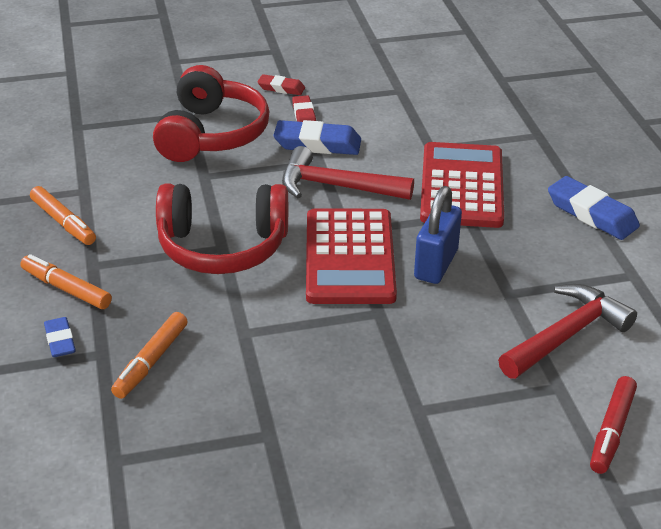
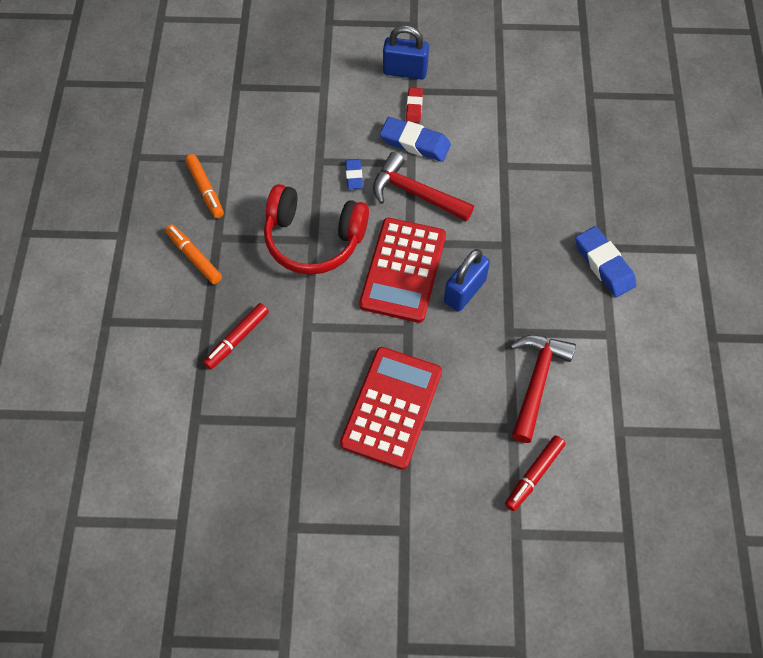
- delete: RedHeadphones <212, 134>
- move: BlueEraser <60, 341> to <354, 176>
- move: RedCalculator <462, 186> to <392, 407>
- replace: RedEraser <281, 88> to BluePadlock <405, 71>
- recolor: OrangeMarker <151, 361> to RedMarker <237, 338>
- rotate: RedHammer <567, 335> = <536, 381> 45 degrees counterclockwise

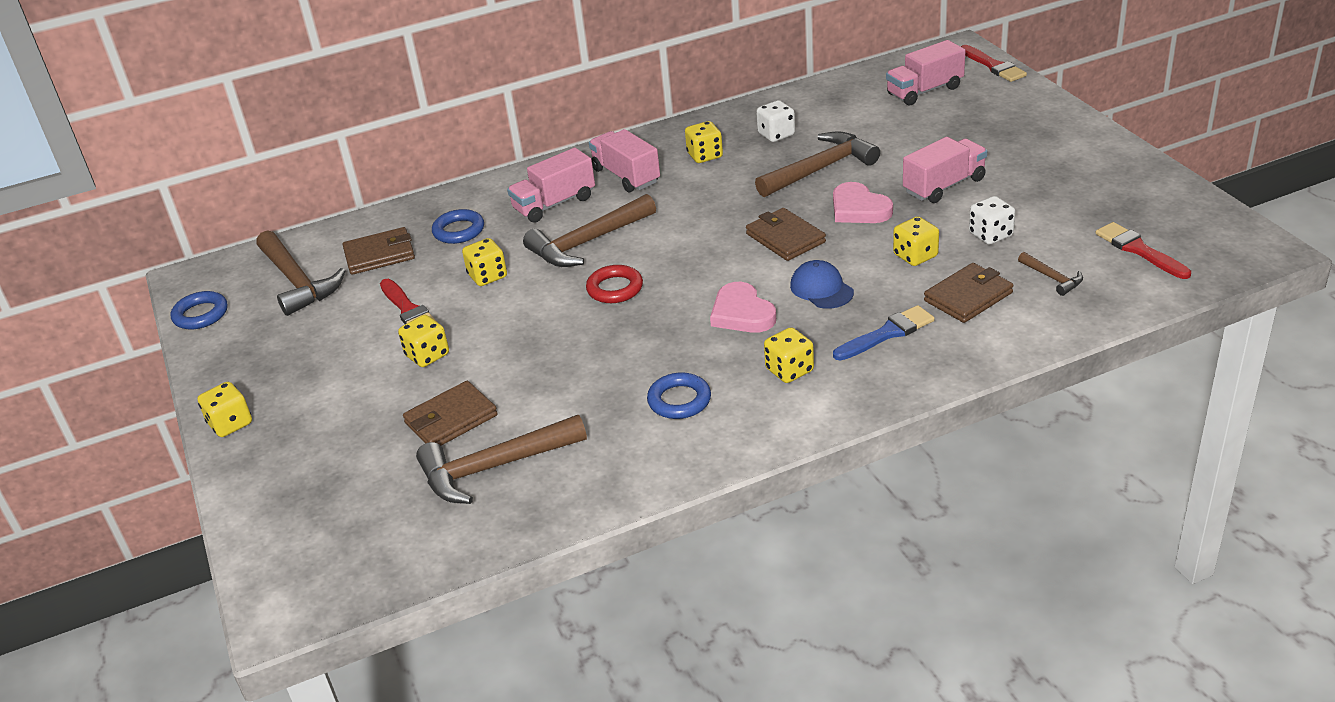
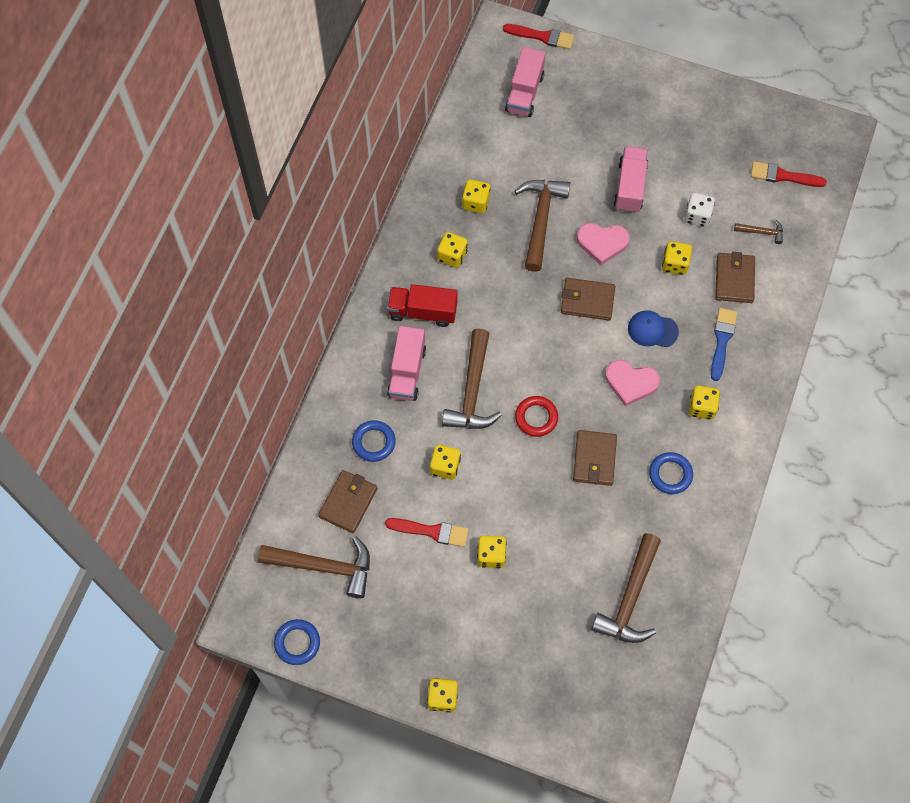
- move: BrownWallet <451, 419> to <594, 459>
- recolor: PinkTruck <626, 176> to RedTruck <422, 311>
- recolor: WhiteDice <776, 134> to YellowDice <476, 202>

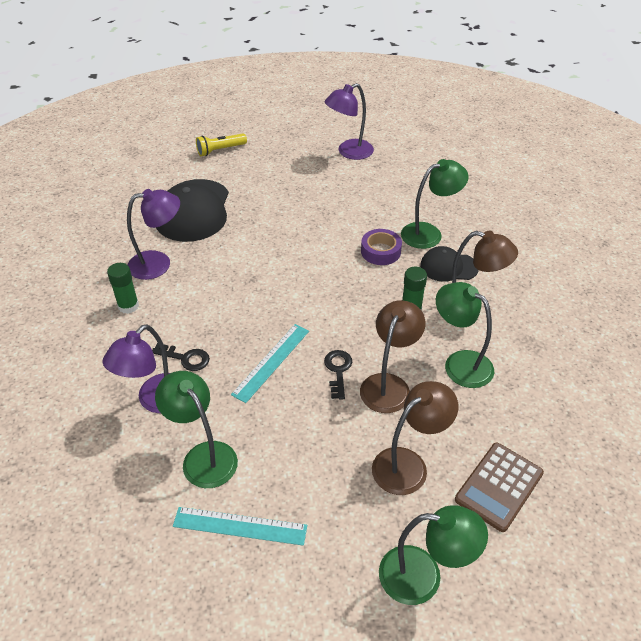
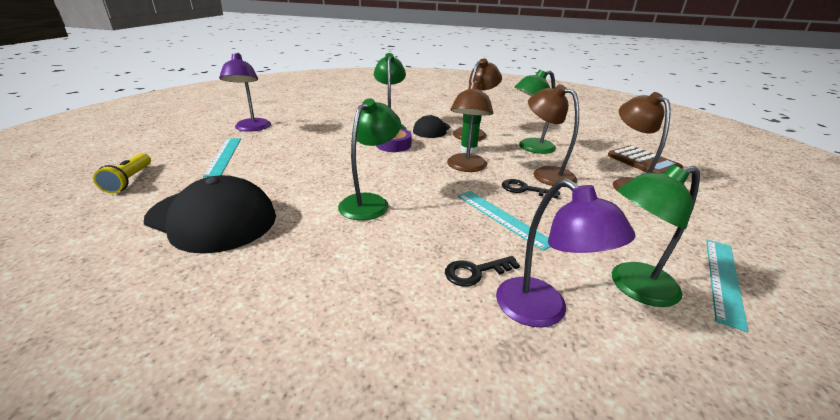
- delete: GreenGlueStick <128, 306>
- delete: PurpleLamp <158, 263>
- insert: TurquoiseRuler <223, 156>
- insert: BrownLamp <466, 167>
- move: GreenLamp <423, 577> to <370, 202>
- rotate: BlackKey <186, 358> = <475, 272> 150 degrees counterclockwise

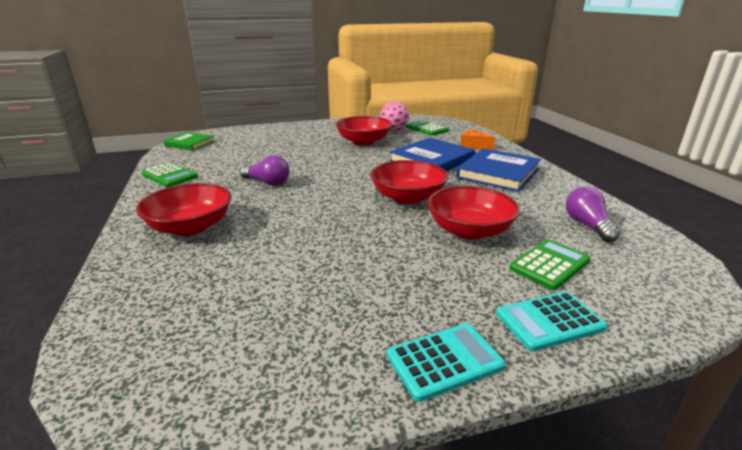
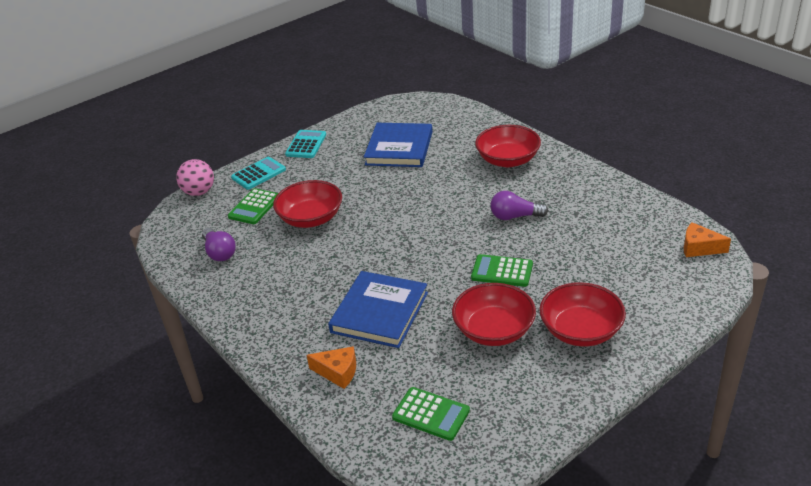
- move: GreenCalculator <170, 175> to <502, 271>
- move: RedBowl <407, 197> to <580, 330>
- move: PinkBall <394, 130> to <199, 192>
- move: BlueBook <498, 173> to <399, 148>
- replace: GreenBook <189, 143> to OrangeCheese <699, 248>
- rotate: TurquoiseCalculator <444, 361> = <306, 145> 150 degrees clockwise

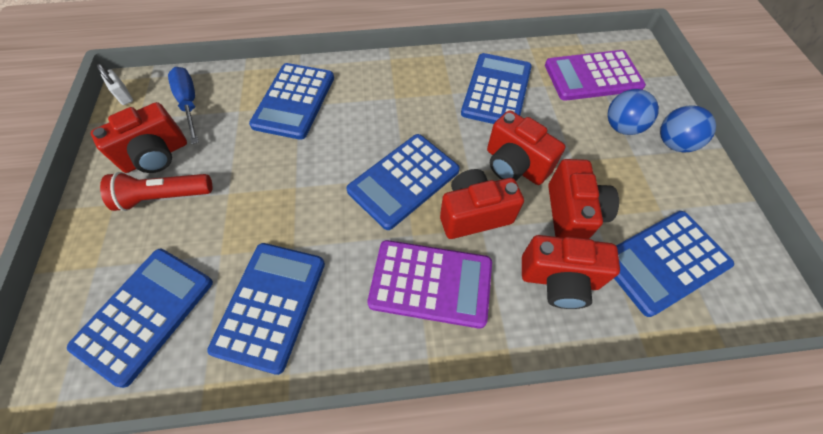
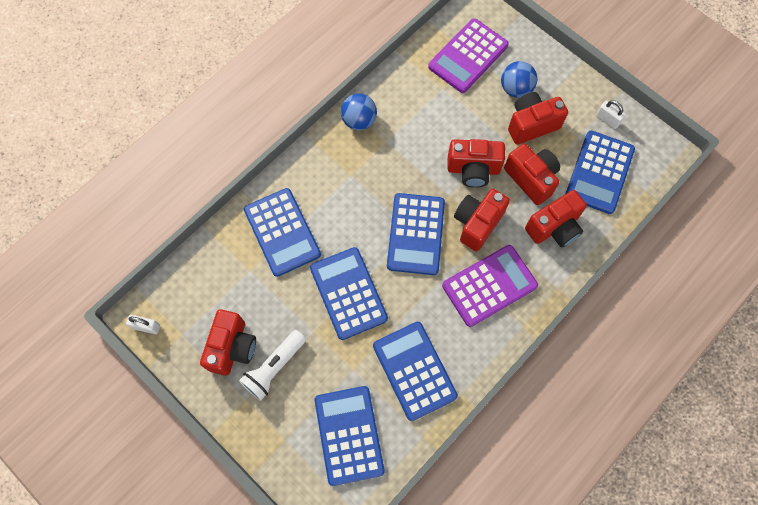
- delete: BlueScrewdriver <189, 104>
- insert: RedCamera <531, 125>
- insert: WhitePadlock <607, 119>
- move: BlueCalculator <496, 90> to <348, 293>
- move: BlueBall <673, 143> to <359, 120>
- recolor: RedFlashlight <164, 197> to WhiteFlashlight <274, 368>

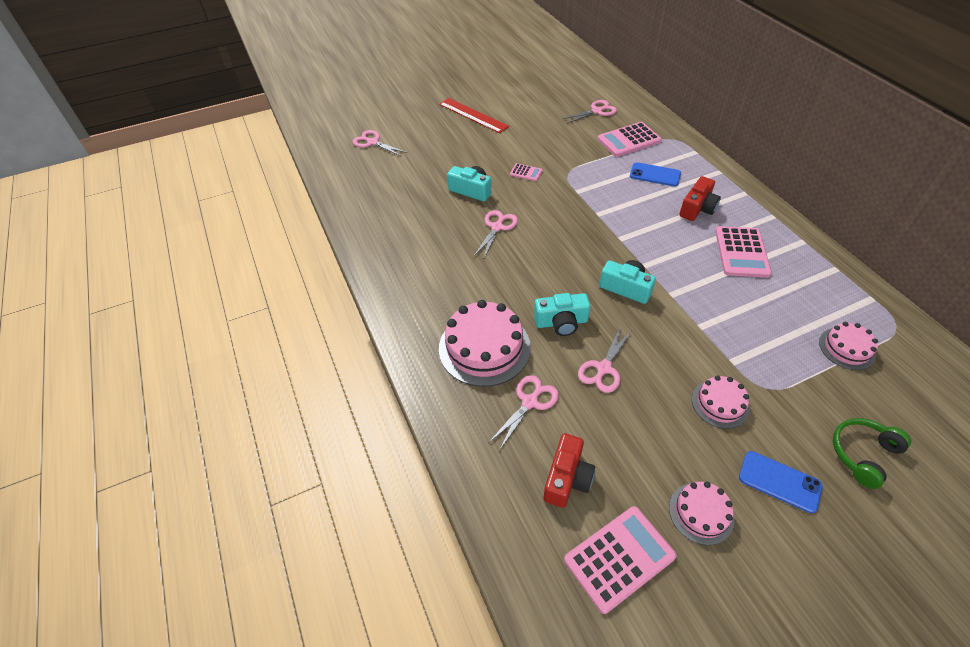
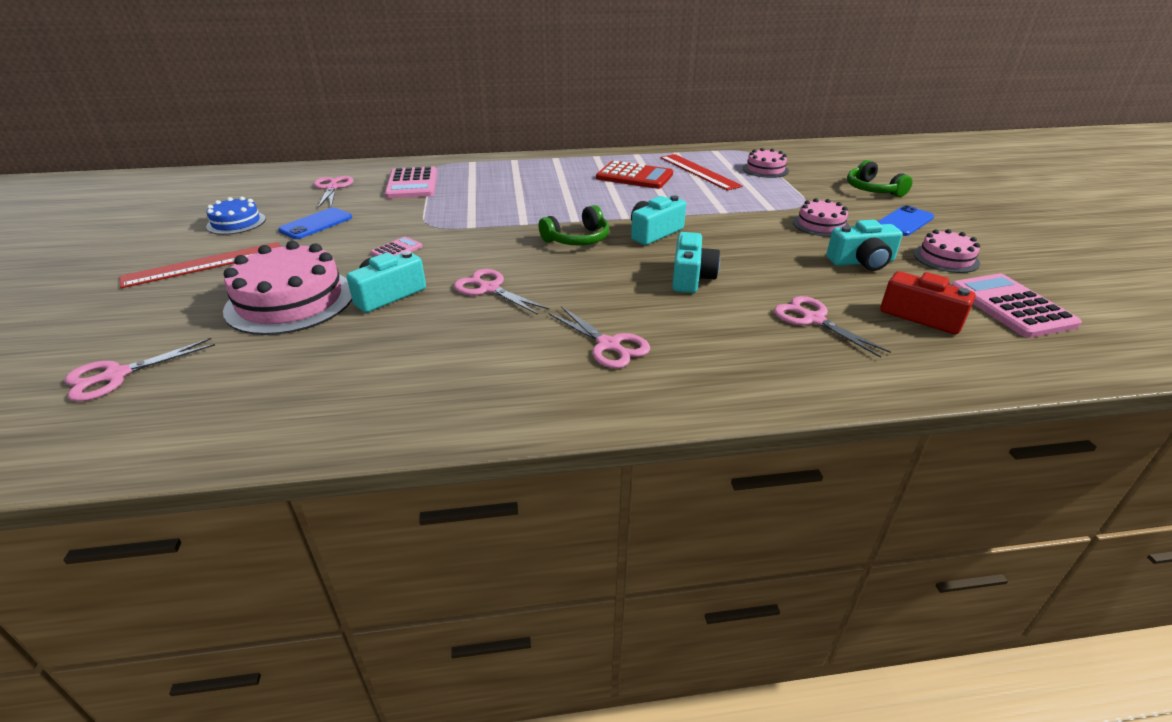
- delete: RedCamera <697, 208>
- insert: BlueCake <236, 223>
- insert: GreenHeadphones <577, 239>
- insert: RedRuler <699, 171>
- insert: TurquoiseCamera <862, 262>
- move: PinkCake <484, 347> to <290, 301>
- move: PinkScissors <603, 368> to <609, 345>
- move: BluePhone <655, 175> to <316, 224>
- recolor: PinkCalculator <741, 252> to RedCalculator <634, 176>

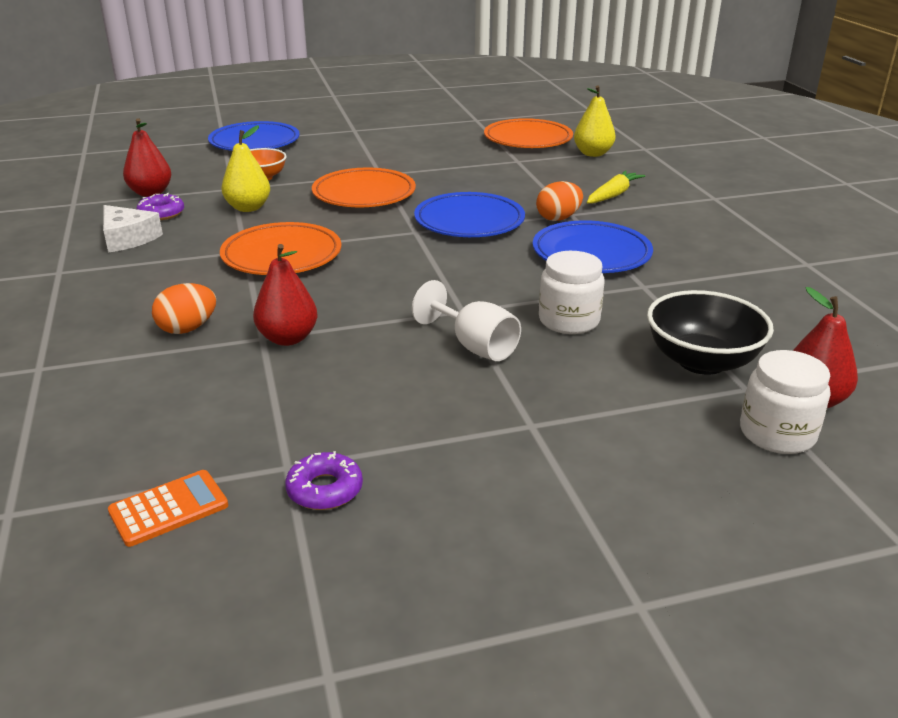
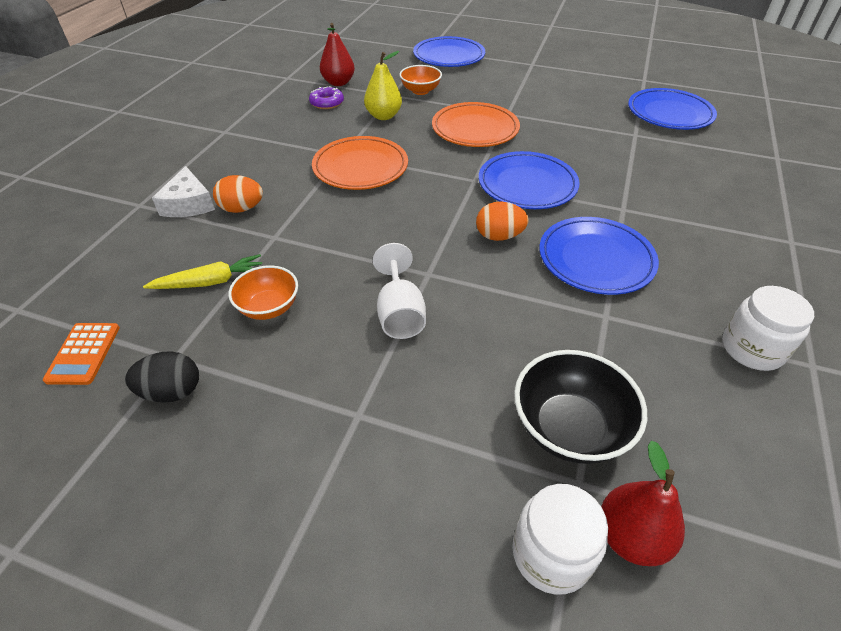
- delete: RedPear <288, 338>
- delete: YellowPear <593, 154>
- insert: OrangeBowl <269, 307>
- move: WhiteCheese <128, 238> to <188, 204>
- move: OrangeEgg <558, 218> to <499, 236>
- move: WhiteJar <569, 320> to <752, 349>
- move: YellowCarrot <613, 195> to <210, 282>
- replace: PurpleDonut <325, 489> to BlackEgg <172, 392>
- recolor: OrangePlate <528, 139> to BluePlate <669, 114>
- rotate: OrangeCalculator <169, 508> = <83, 353> 90 degrees clockwise

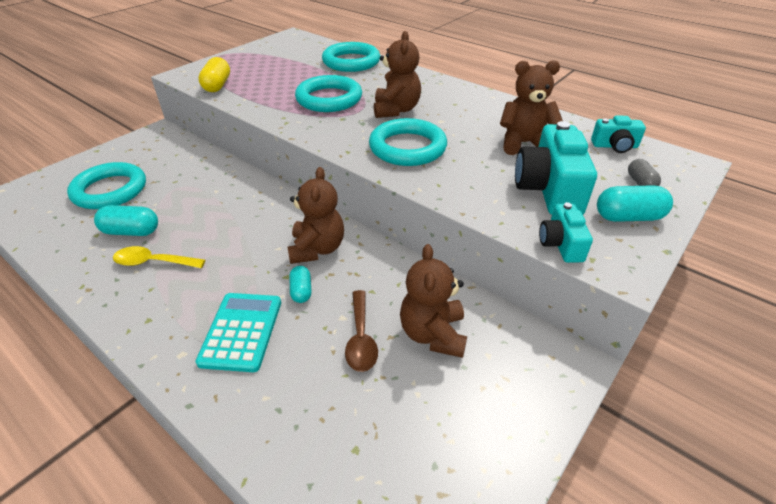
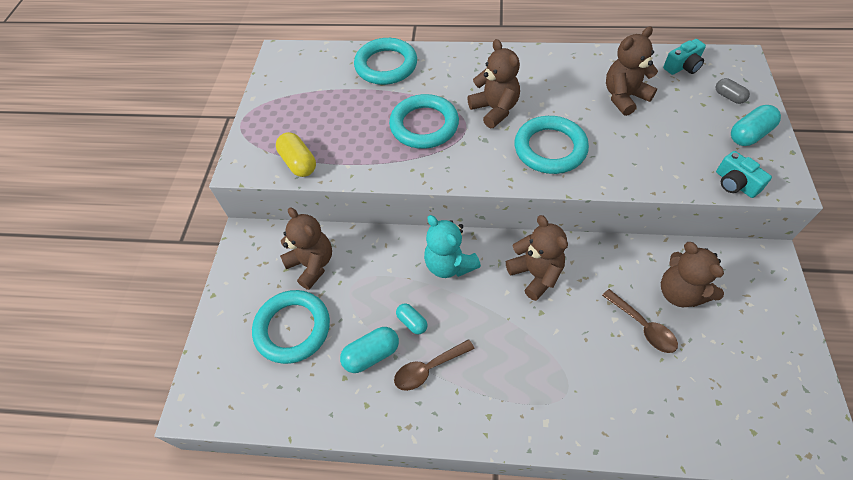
- delete: TurquoiseCalculator <241, 331>
- delete: TurquoiseCamera <549, 189>
- insert: BrownTeddyBear <312, 264>
- insert: TurquoiseTeddyBear <449, 264>
- move: TurquoiseCapsule <301, 291> to <412, 322>
- recolor: YellowSpoon <153, 262> to BrownSpoon <428, 369>

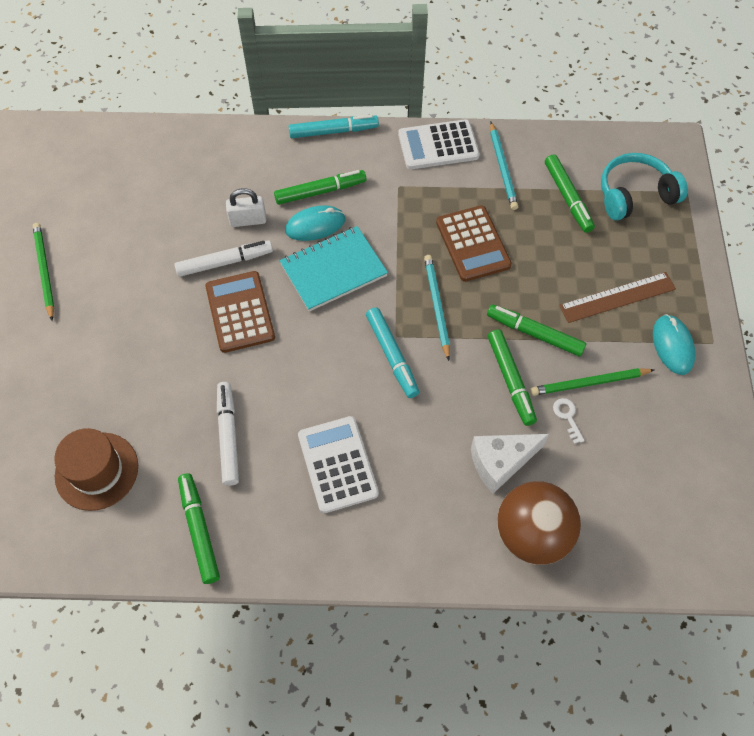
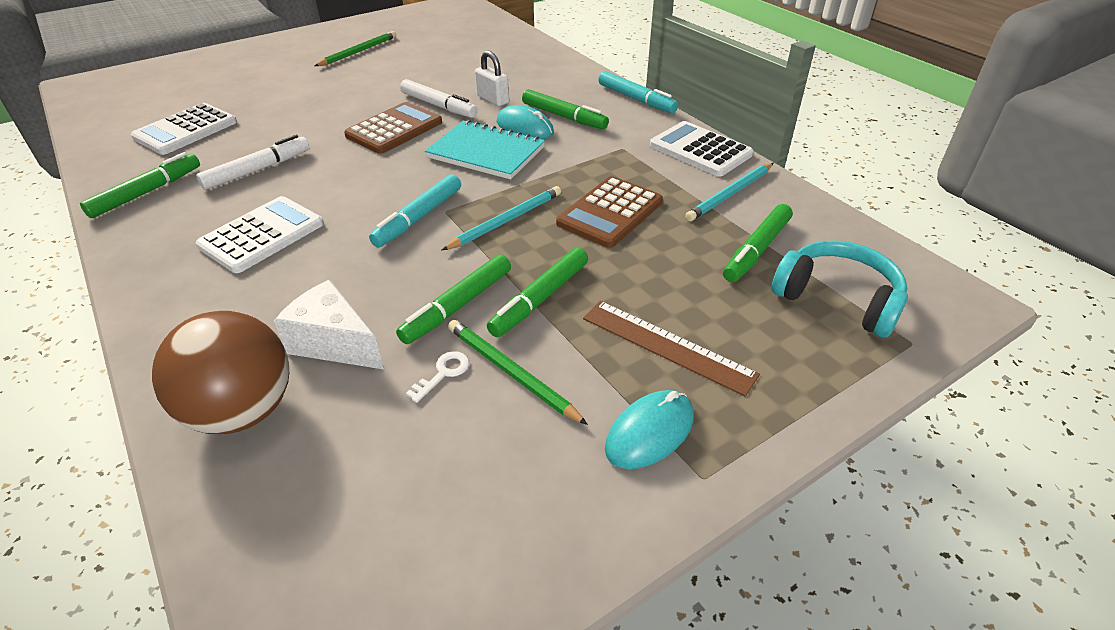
- replace: BrownHat <97, 471> to WhiteCalculator <186, 130>
- rotate: GreenMarker <534, 333> = <540, 299> 135 degrees counterclockwise

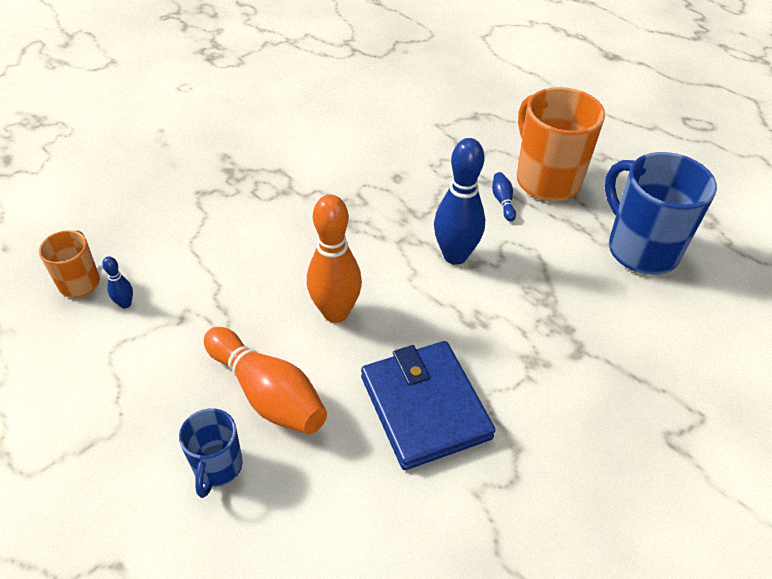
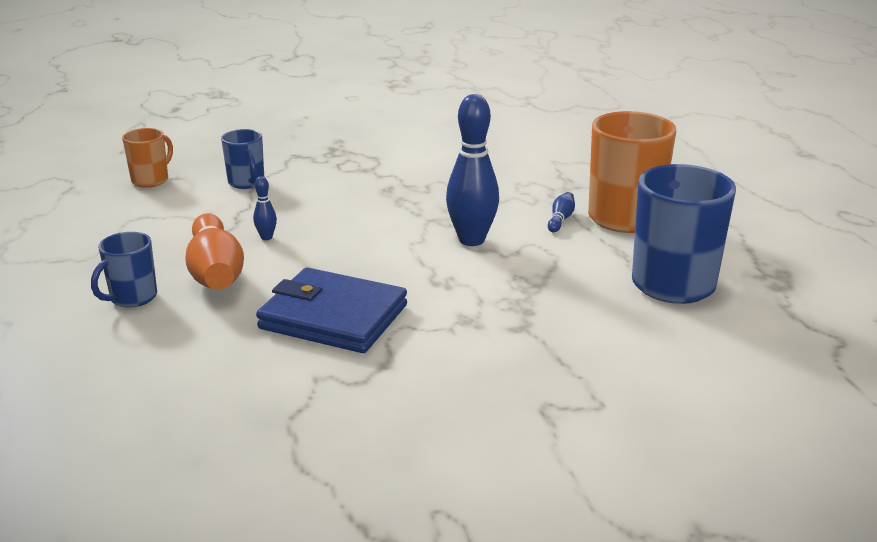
- delete: OrangeBowlingPin <336, 312>
- insert: BlueMug <246, 183>
- move: BlueBowlingPin <125, 304> to <266, 237>
- rotate: BlueWallet <425, 407> = <333, 317> 75 degrees counterclockwise

